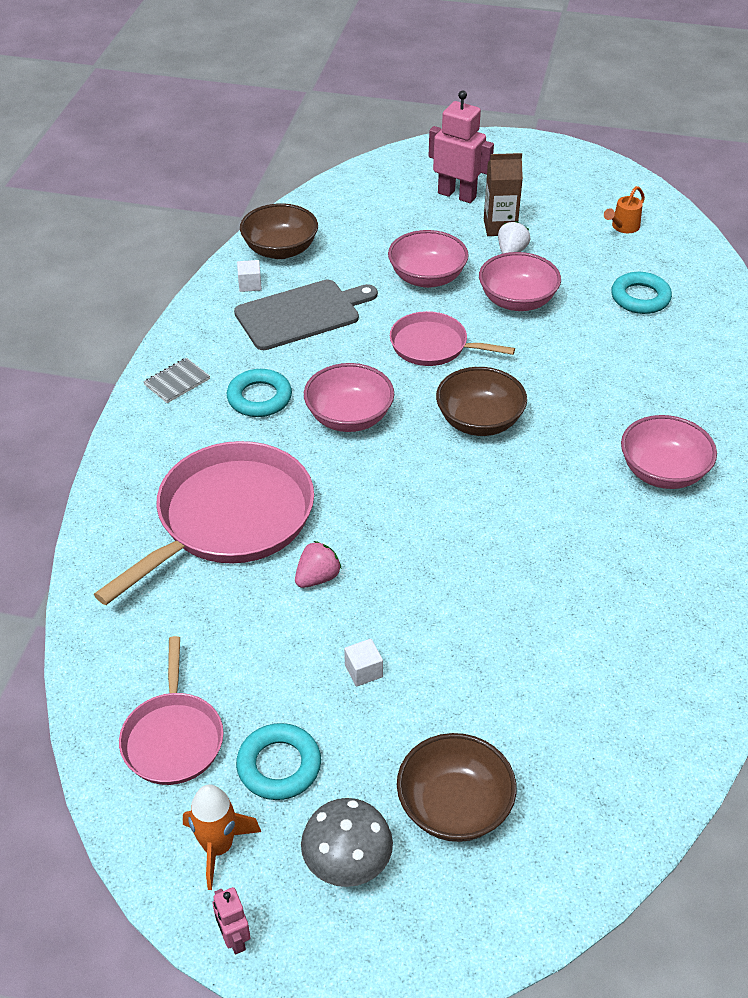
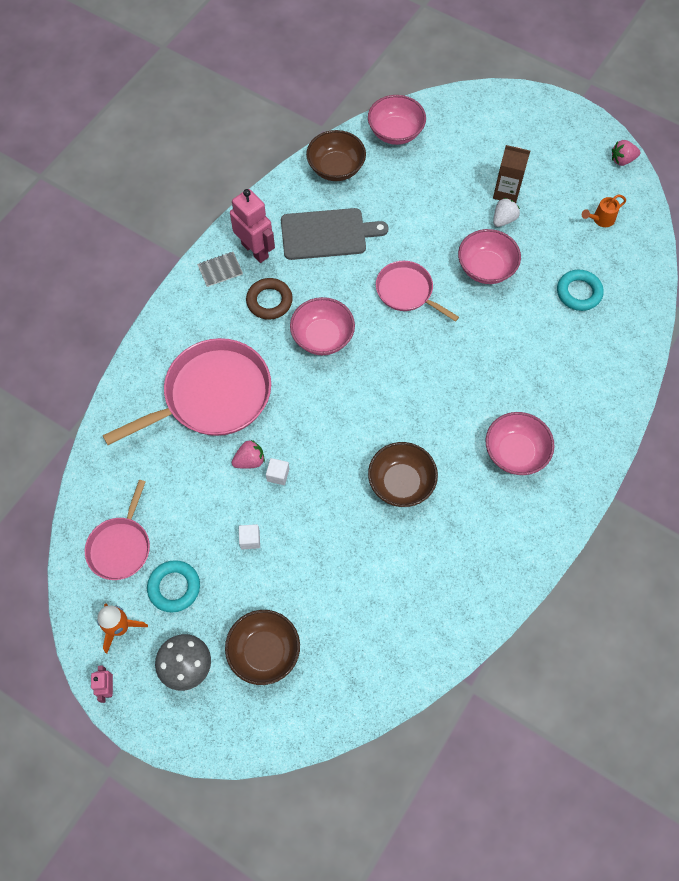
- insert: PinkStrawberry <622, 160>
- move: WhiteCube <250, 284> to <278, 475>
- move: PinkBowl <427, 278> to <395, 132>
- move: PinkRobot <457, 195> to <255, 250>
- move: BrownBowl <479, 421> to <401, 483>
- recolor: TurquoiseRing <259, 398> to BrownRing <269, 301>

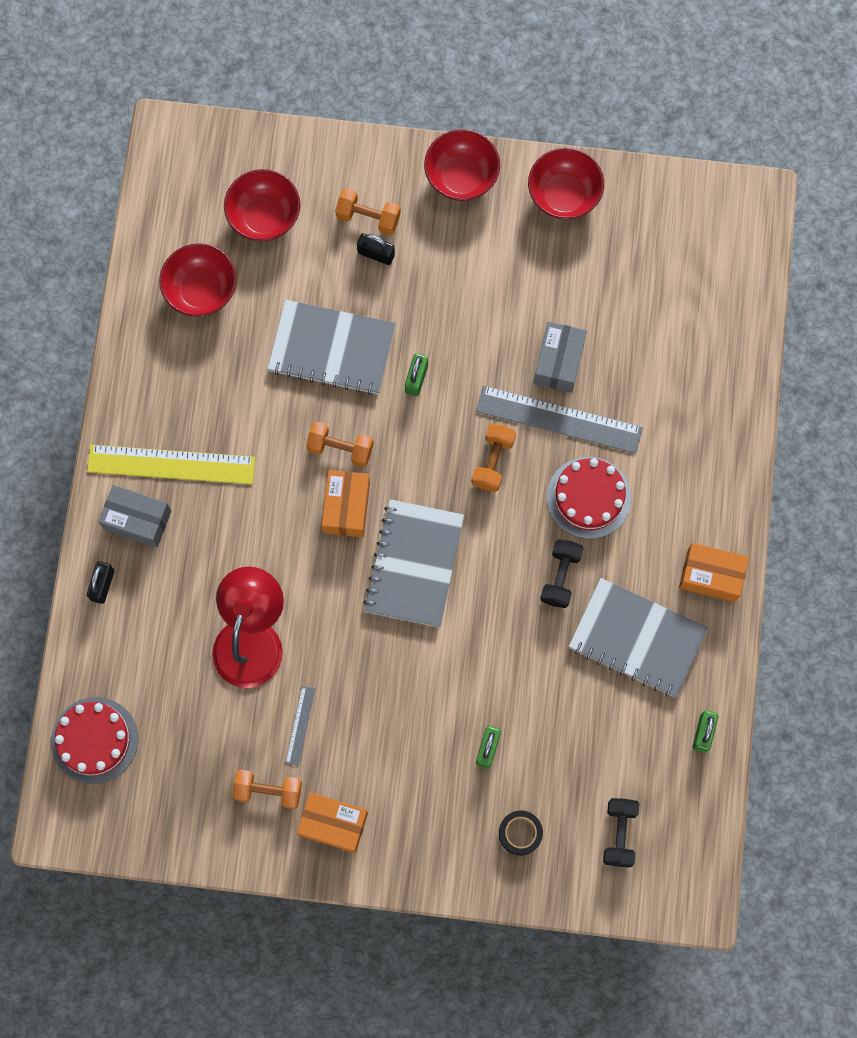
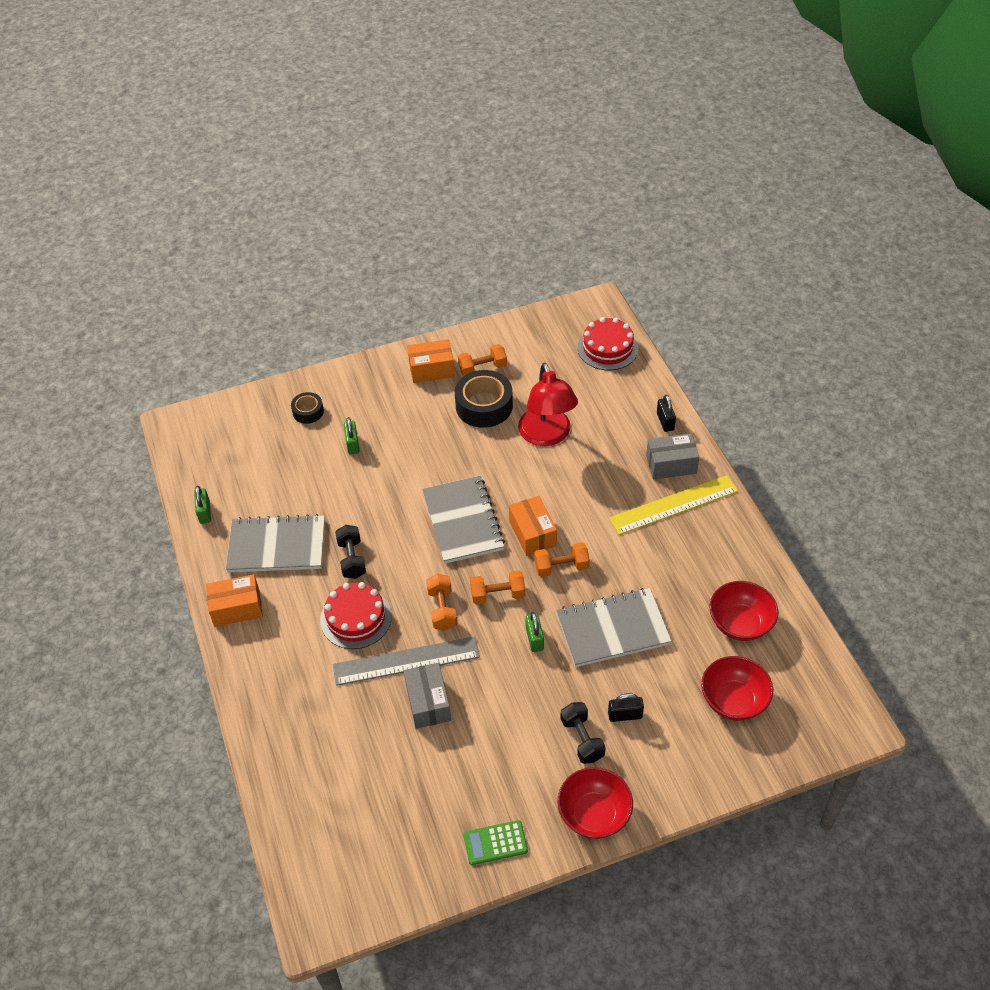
- move: OrangeDumbbell <368, 217> to <498, 595>
- move: BlackDumbbell <619, 833> to <582, 739>
- replace: GreyRuler <300, 725> to BlackTape <484, 406>
- replace: RedBowl <564, 195> to GreenCalculator <495, 843>

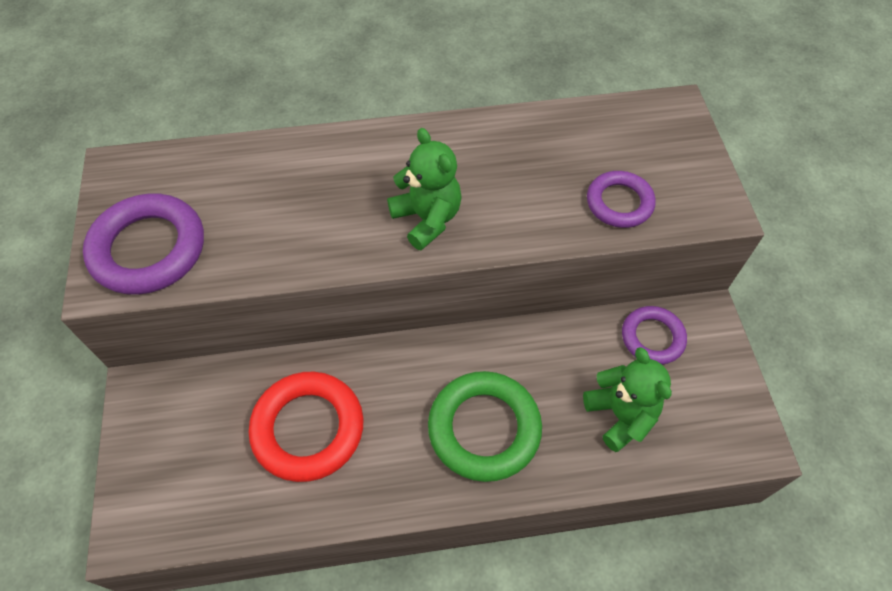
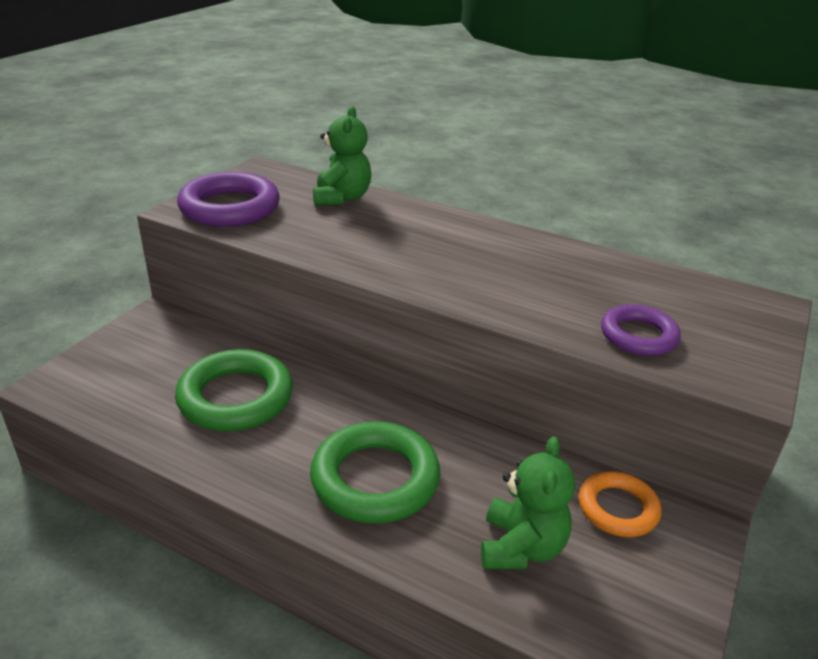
- move: GreenTeddyBear <427, 219> to <341, 198>
- recolor: RedRing <308, 429> to GreenRing <235, 397>
- recolor: PurpleRing <652, 338> to OrangeRing <618, 508>

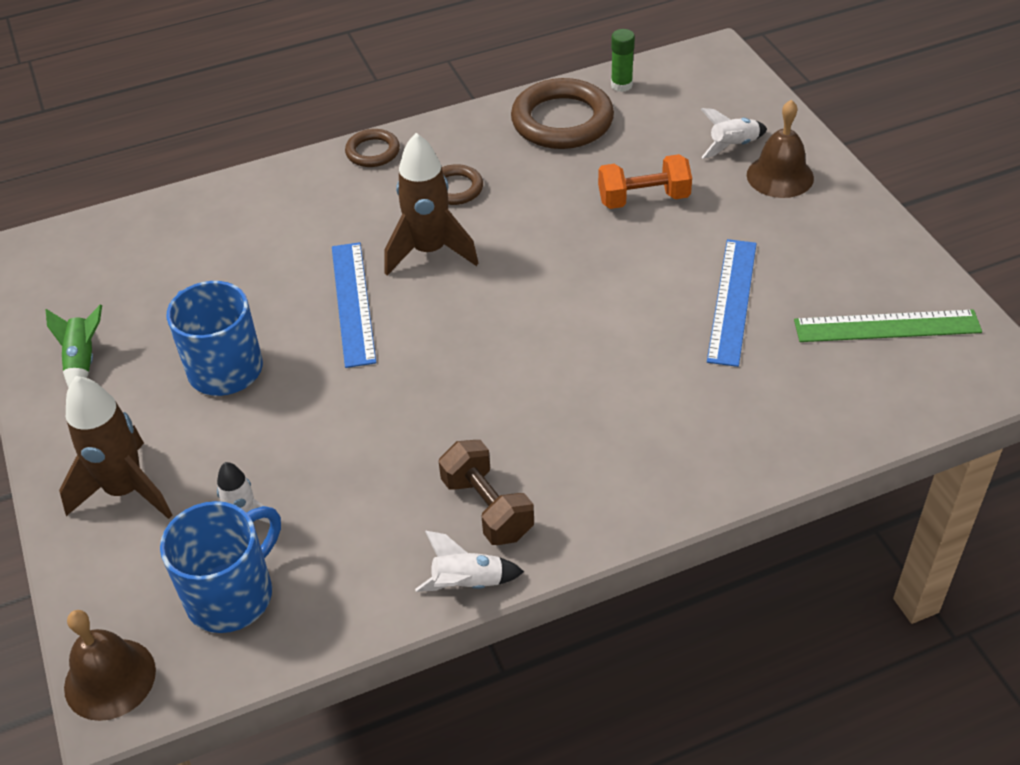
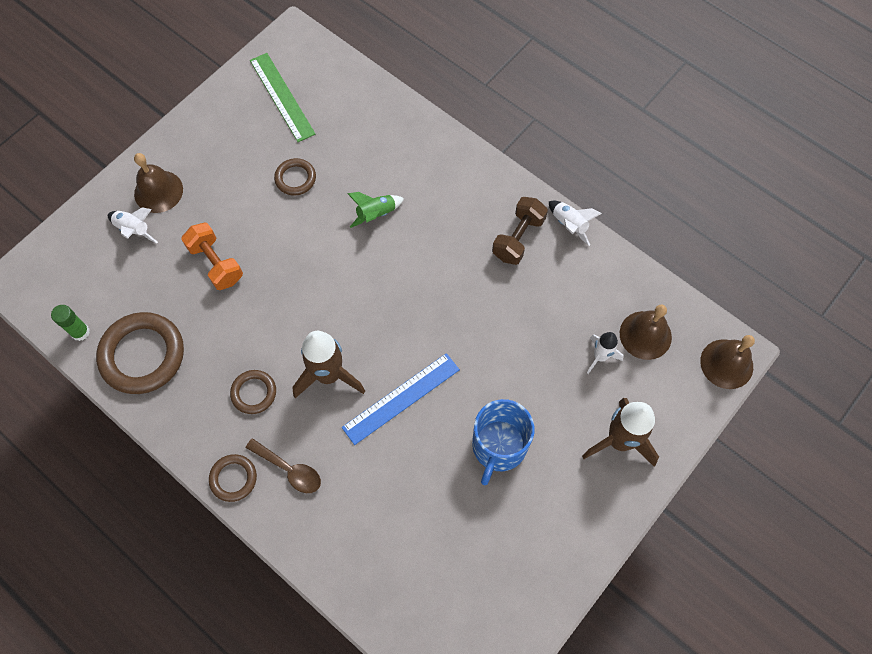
- insert: BrownSpoon <289, 469>
- move: GreenRocket <83, 361> to <376, 214>
- replace: BlueMug <231, 594> to BrownBell <645, 335>
- replace: BlueRuler <732, 301> to BrownRing <295, 178>

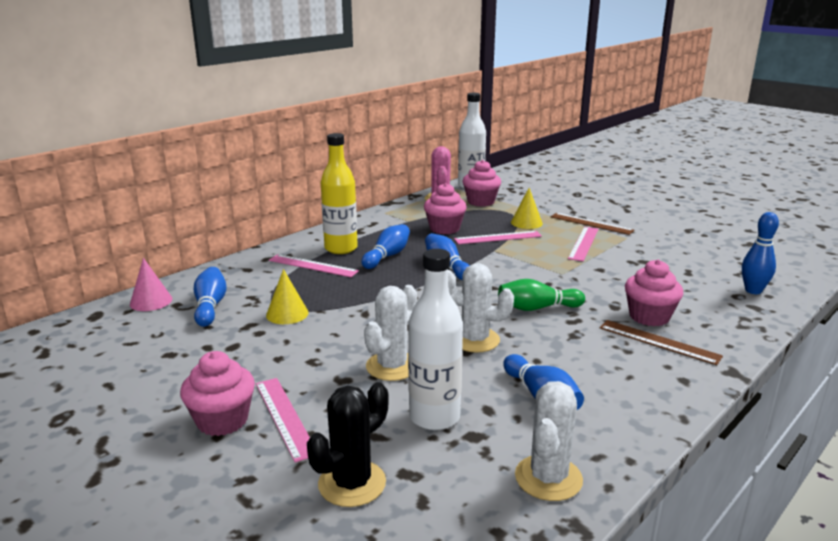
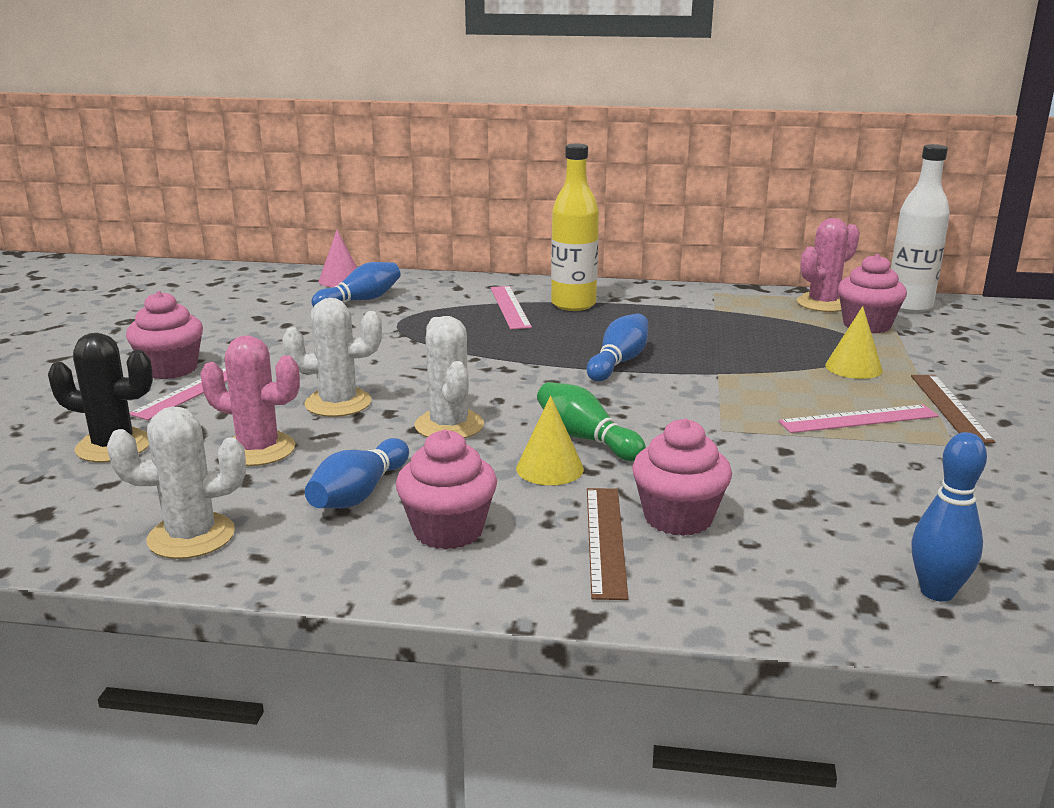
- delete: BlueBowlingPin <387, 256>
- delete: PinkRuler <498, 237>
- move: YellowCone <287, 314> to <549, 468>
- move: PinkCupcake <444, 229> to <448, 530>
- replace: WhiteBottle <434, 417> to PinkCactus <258, 450>

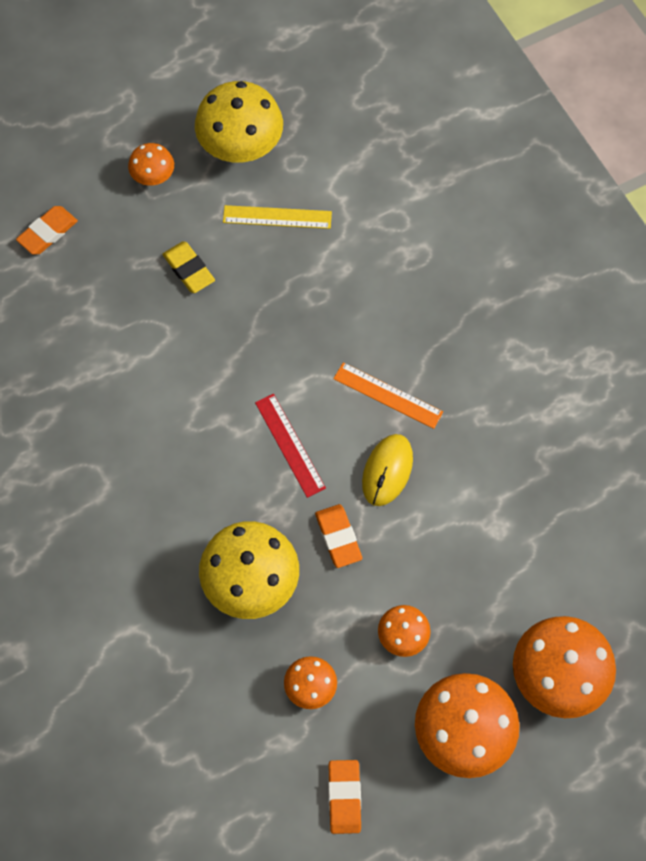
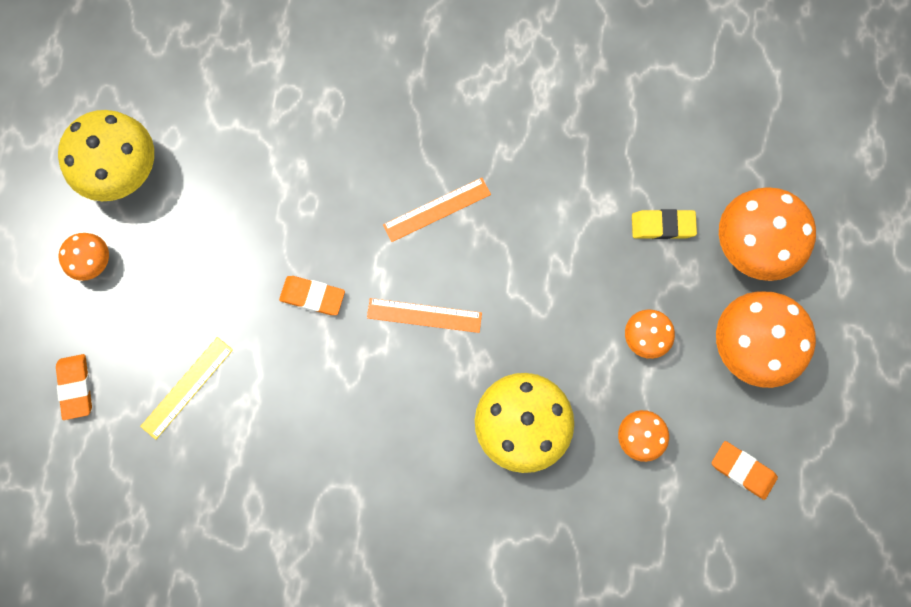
- delete: YellowMouse <387, 471>
- move: YellowEraser <189, 269> to <662, 225>
- move: YellowRuler <277, 217> to <187, 388>
- move: OrangeEraser <338, 537> to <312, 296>
- recolor: RedRuler <290, 445> to OrangeRuler <424, 315>

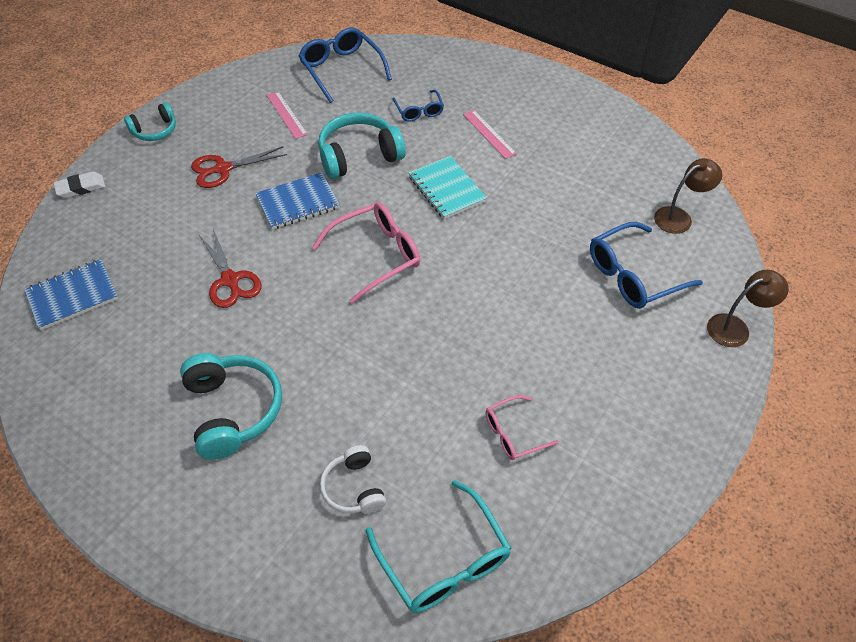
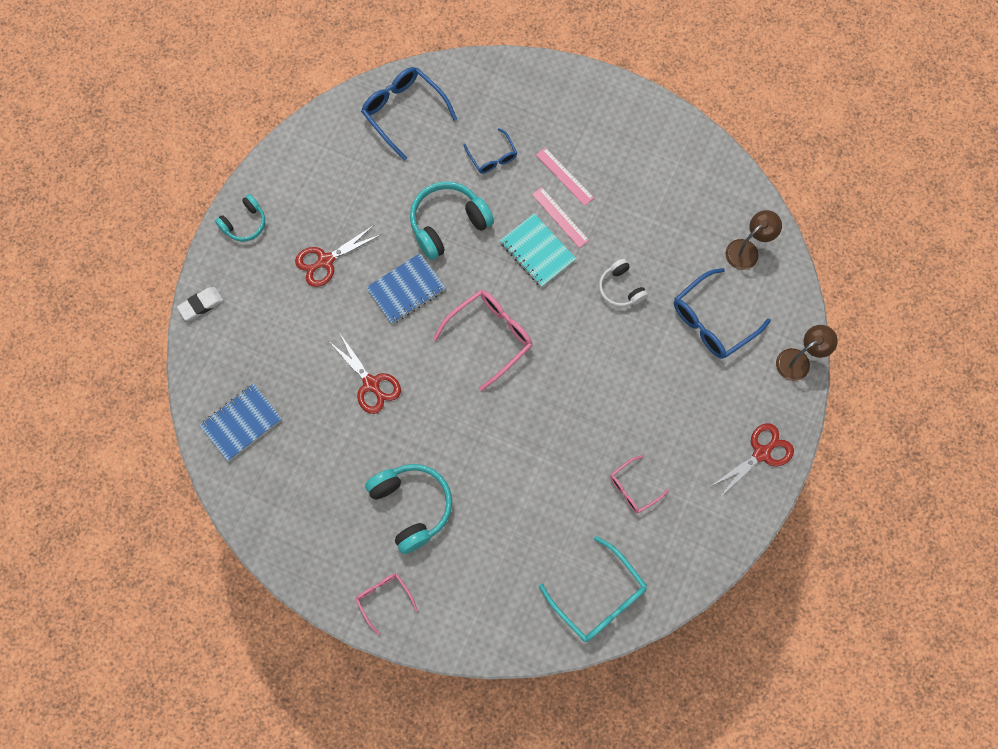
- insert: PinkGlasses <384, 598>
- insert: RedScissors <761, 453>
- move: PinkRuler <286, 114> to <560, 217>
- move: WhiteHeadphones <354, 488> to <620, 288>

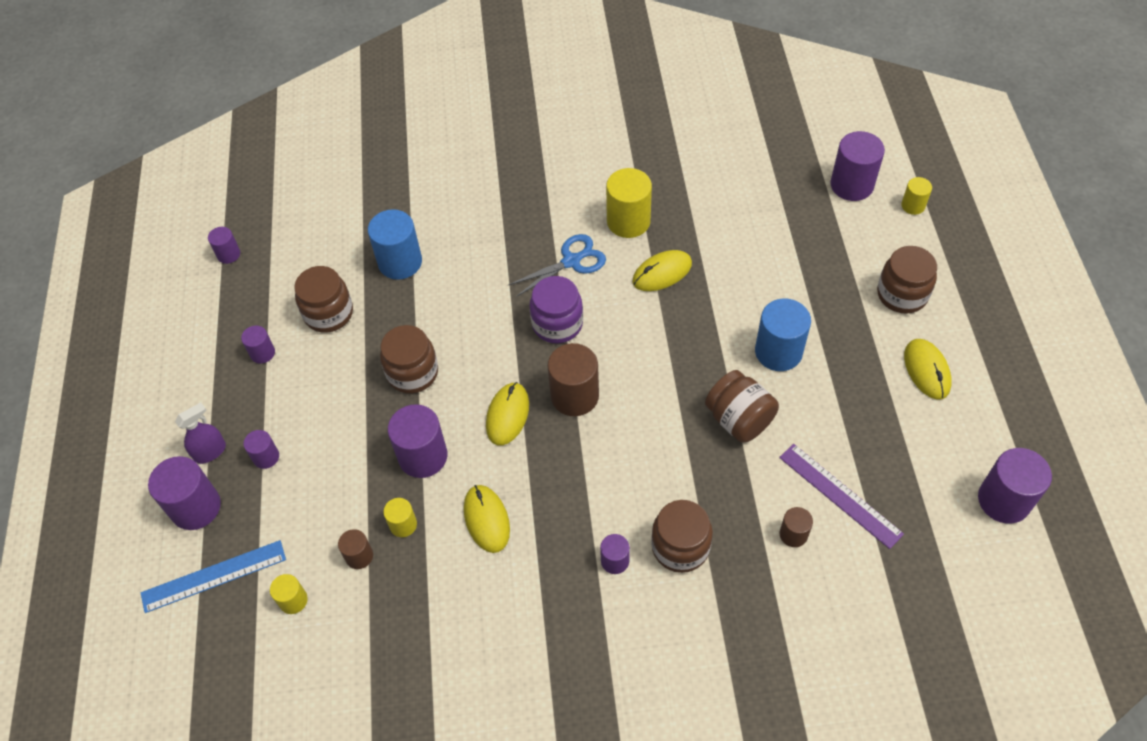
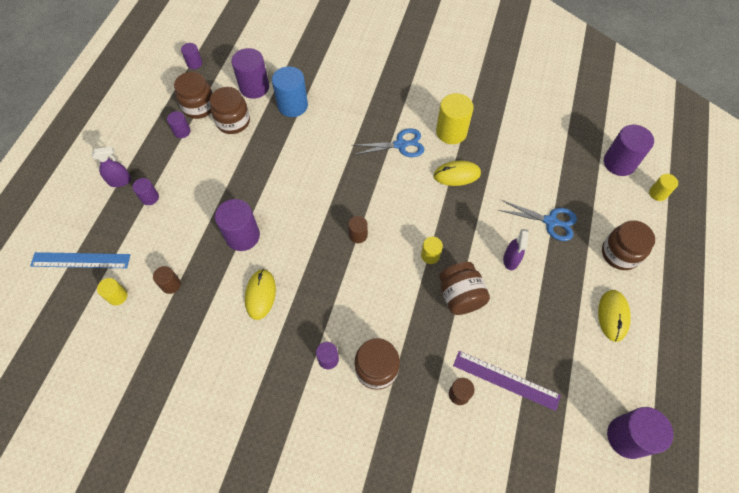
- delete: YellowMouse <507, 415>
- delete: PurpleJar <557, 324>
- insert: BlueScissors <550, 221>
- move: PurpleCylinder <196, 507> to <254, 87>
- move: BrownJar <412, 373> to <199, 107>
- move: YellowCylinder <403, 524> to <430, 255>
- replace: BlueCylinder <778, 352> to PurpleSprayBottle <511, 260>
- rotate: PurpleRuler <840, 495> = <506, 380> 45 degrees counterclockwise
- resize: BrownCylinder <574, 396> = <358, 235> x0.54

